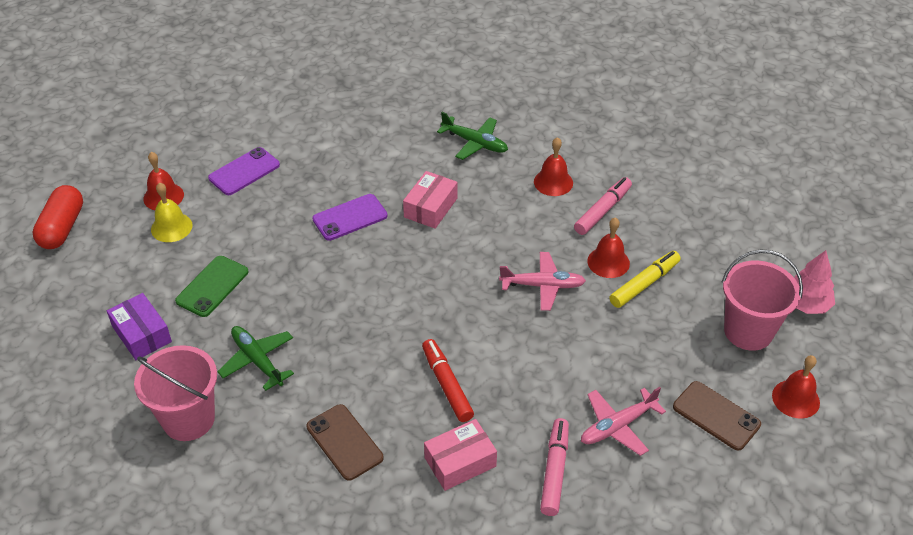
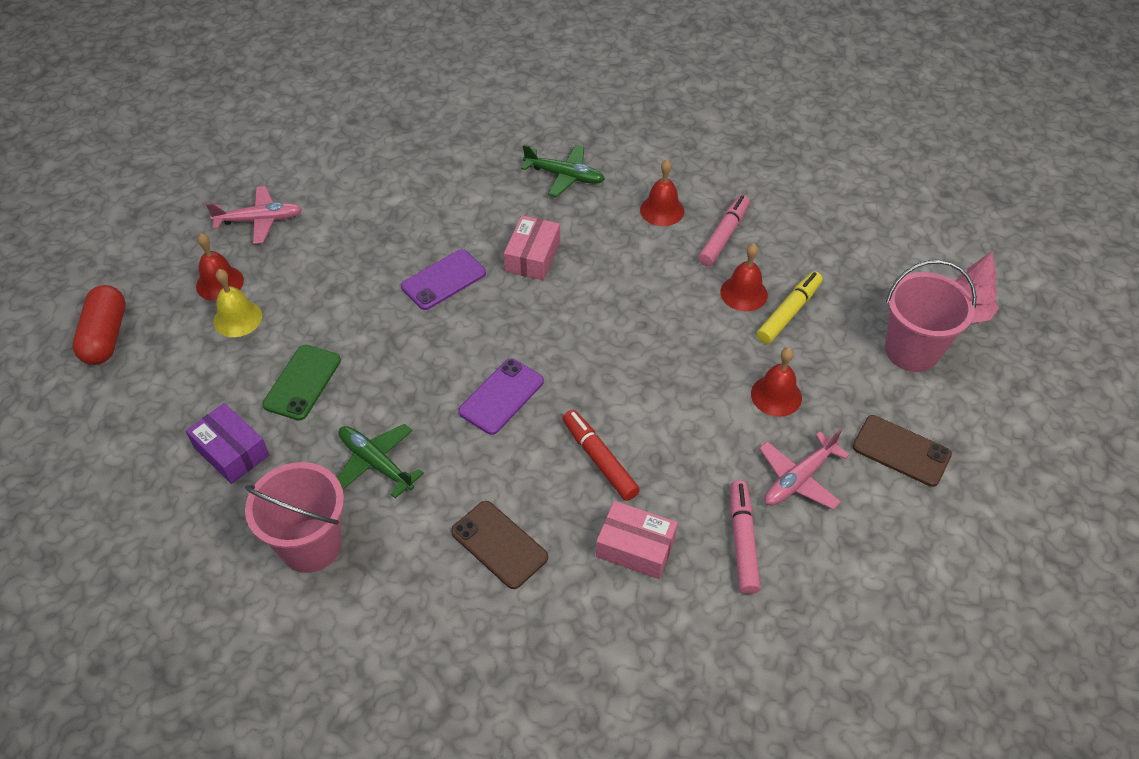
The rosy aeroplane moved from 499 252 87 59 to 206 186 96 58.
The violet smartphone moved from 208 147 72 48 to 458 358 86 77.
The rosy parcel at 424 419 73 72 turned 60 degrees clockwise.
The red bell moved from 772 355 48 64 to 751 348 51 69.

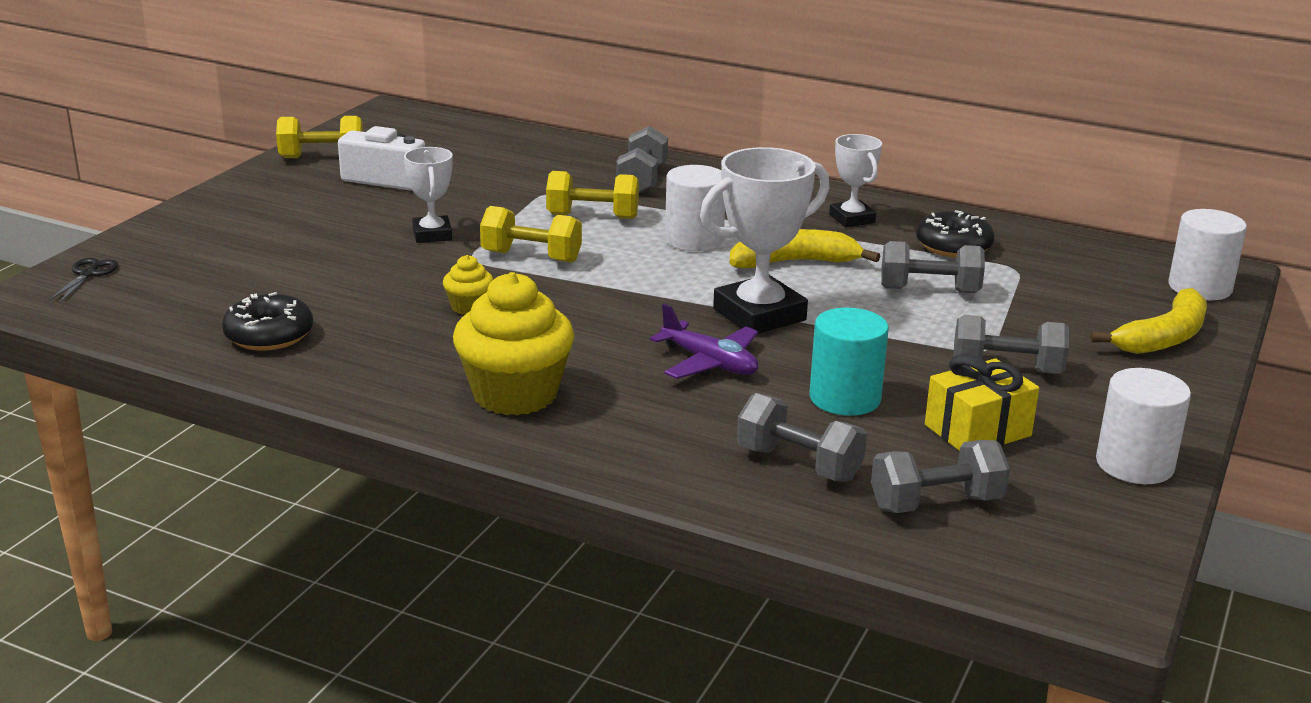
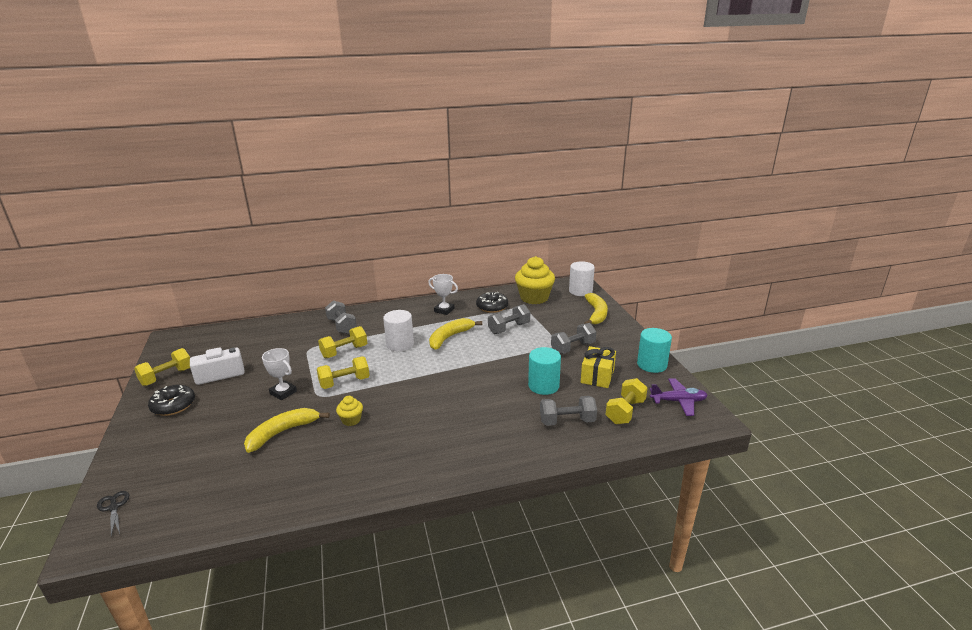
The jet-black glazed donut moved from 222 292 91 59 to 148 385 47 31.
The golden banana at 244 408 86 45 appeared.
The golden fairy cake moved from 453 272 121 143 to 515 256 40 48.
The grey free weight at 871 440 139 73 became the golden free weight at 605 378 43 46.
The pure white solid cylinder at 1096 368 95 116 became the turquoise solid cylinder at 637 328 35 45.
The violet aeroplane moved from 650 303 109 76 to 650 378 58 38.
The pure white prize cup at 700 147 130 187 disappeared.

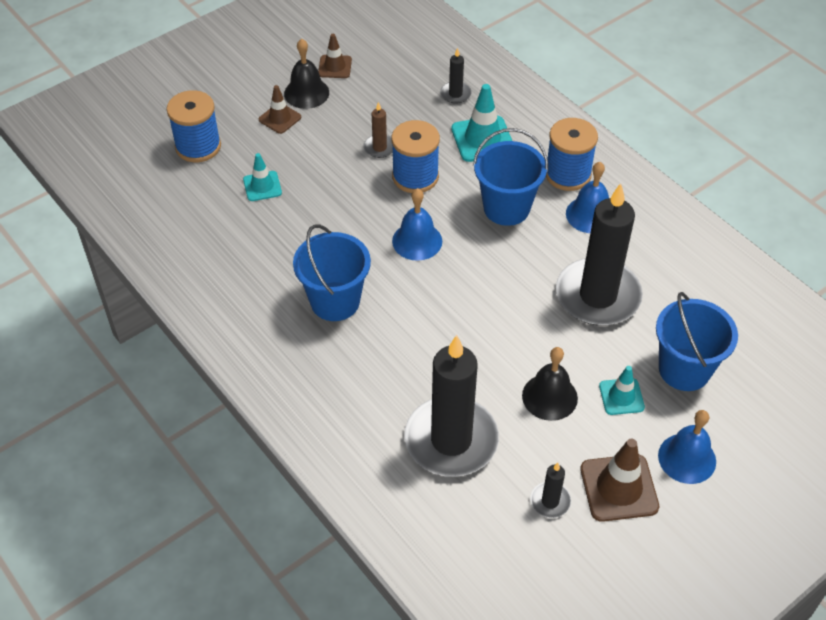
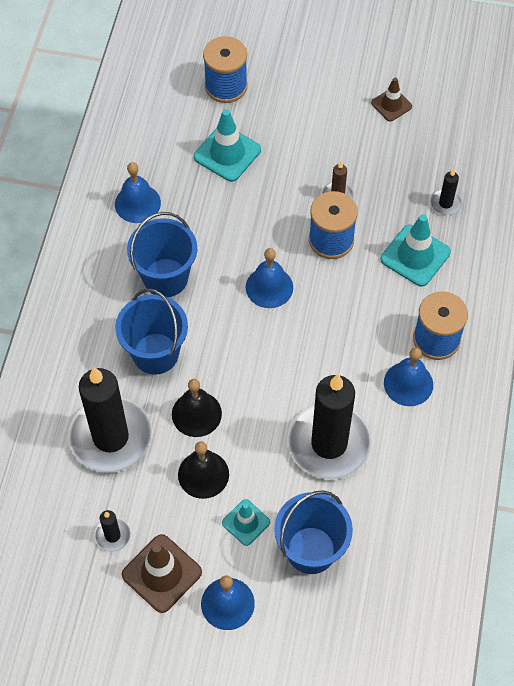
The royal blue bell at 115 162 46 61 appeared.
The royal blue sand bucket moved from 473 128 75 98 to 115 288 73 87.
The jet-black bell moved from 284 39 45 70 to 172 379 50 58.
The turquoise safety cone at 243 153 39 48 changed to 1.63 times the size.
The dark brown safety cone at 259 85 42 49 disappeared.

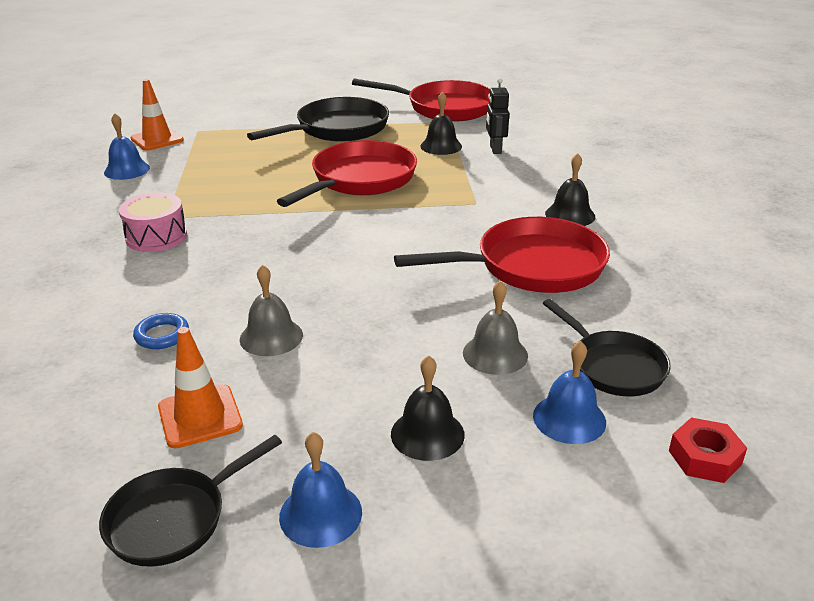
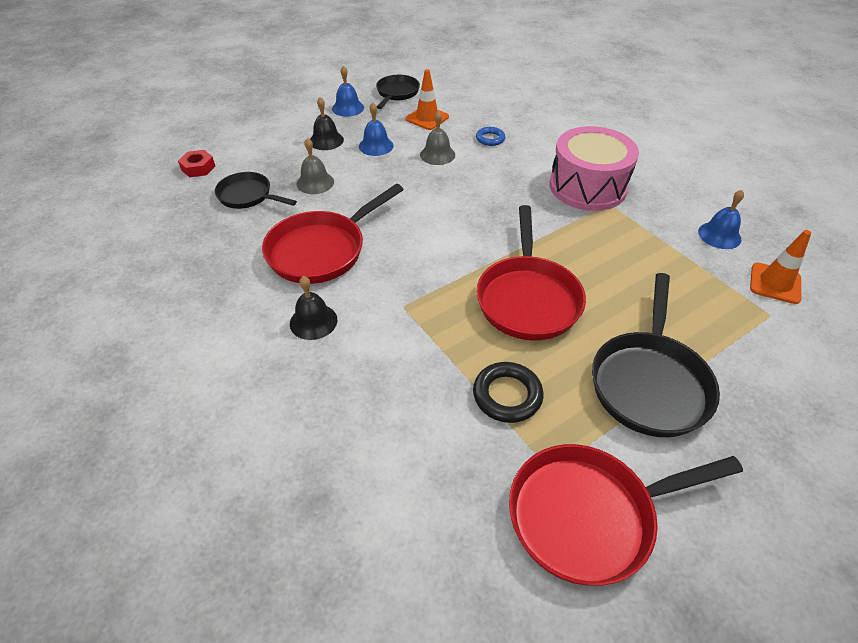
The royal blue bell moved from 533 341 73 103 to 359 102 35 54.
The jet-black bell at 420 92 42 63 was replaced by the jet-black hoop at 473 362 71 61.
The rosy drum at 119 192 68 60 changed to 1.76 times the size.
The jet-black robot figure at 486 78 23 76 disappeared.

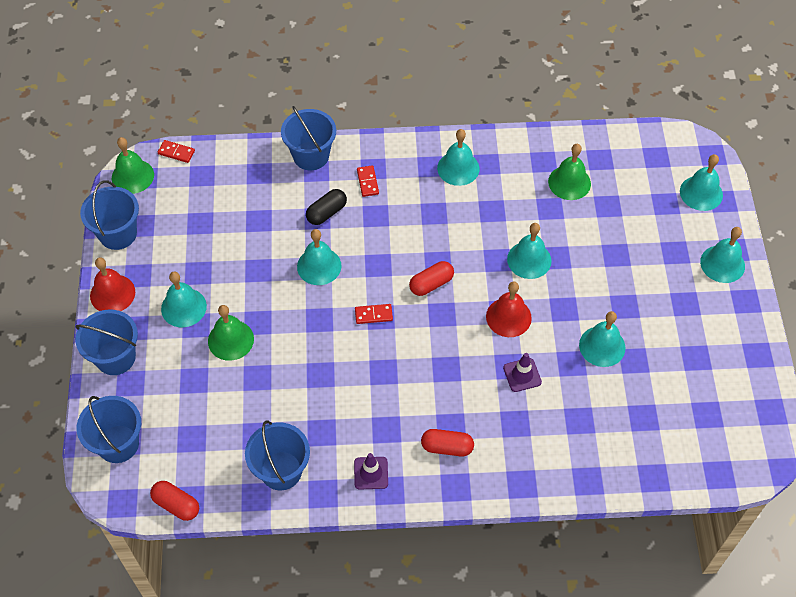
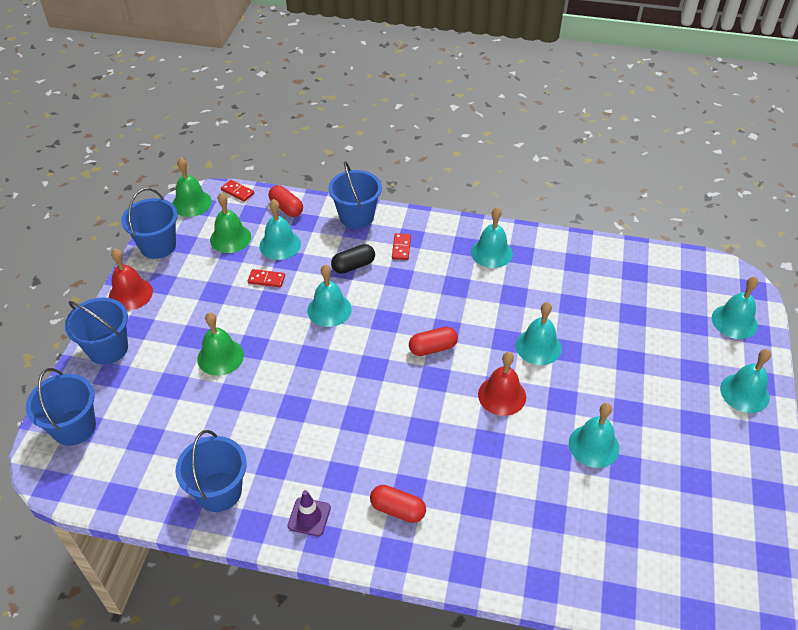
The emerald bell moved from 548 144 43 56 to 210 193 41 60.
The red domino moved from 355 304 38 20 to 248 269 37 18.
The turquoise bell moved from 161 272 46 55 to 259 199 42 61.
The red capsule moved from 150 481 49 40 to 268 185 35 32.
The violet safety cone at 503 353 39 39 disappeared.

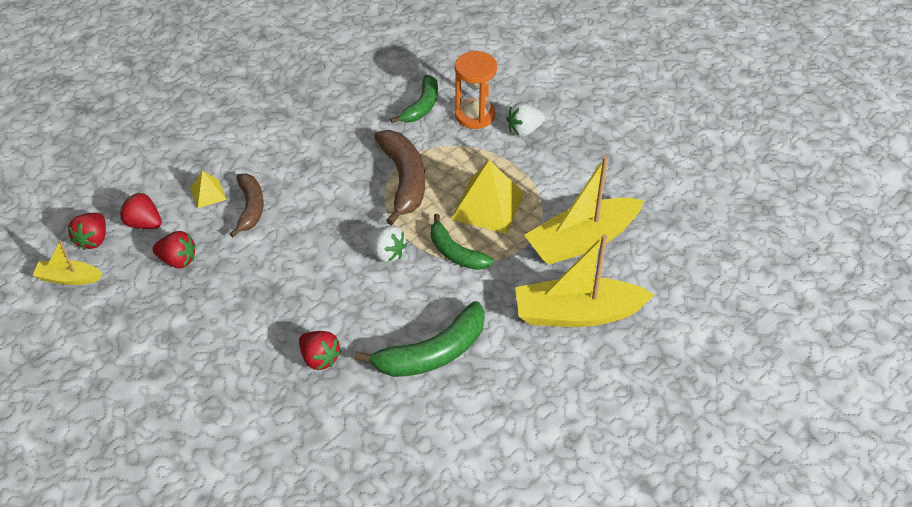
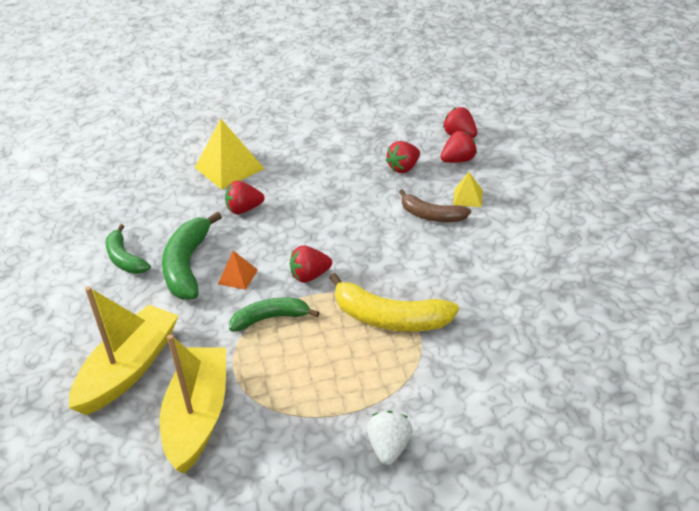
The emerald banana moved from 390 75 48 48 to 106 224 45 50.
The golden solid pyramid moved from 451 160 73 74 to 195 119 70 71.
The orange-coloured solid pyramid at 218 251 40 39 appeared.
The pure white toy strawberry at 366 226 41 36 became the red toy strawberry at 290 245 42 38.
The dark brown banana at 374 130 51 95 became the golden banana at 329 273 130 59.
The golden boat at 32 240 70 45 disappeared.
The orange-coloured sandglass at 455 51 42 78 disappeared.

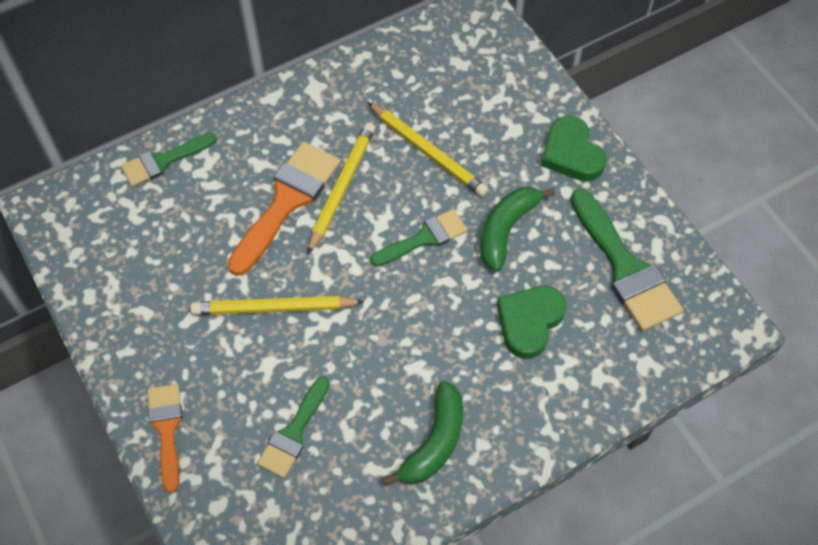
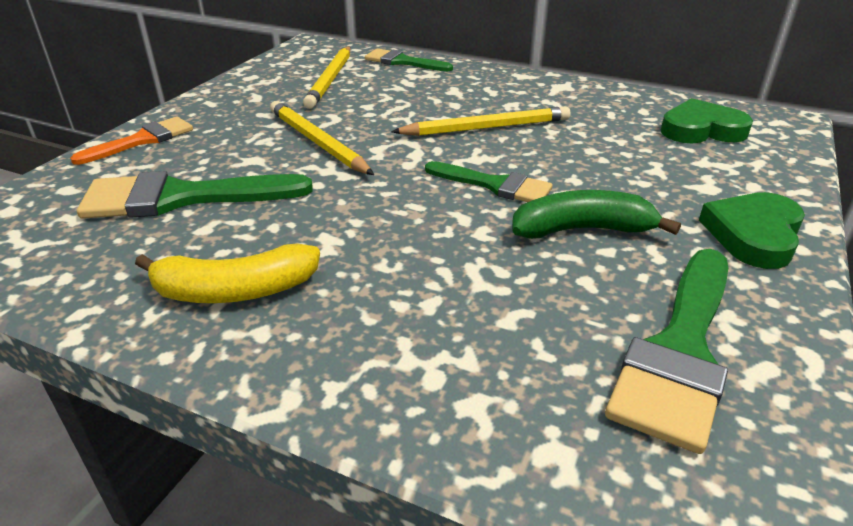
The emerald brush at 257 376 73 102 changed to 1.62 times the size.
The emerald banana at 383 381 80 105 became the golden banana at 135 243 185 60.
The golden wooden pencil moved from 367 102 121 95 to 303 46 47 63.
The emerald heart moved from 496 286 71 73 to 661 98 92 45.
The orange-coloured brush at 228 142 112 134 disappeared.

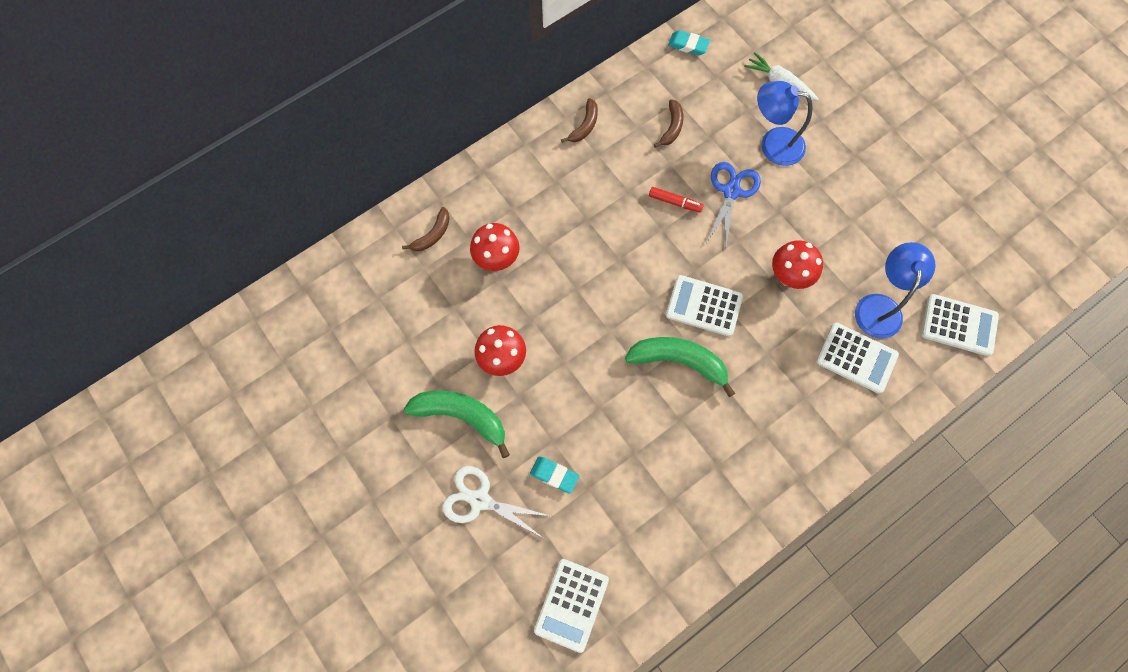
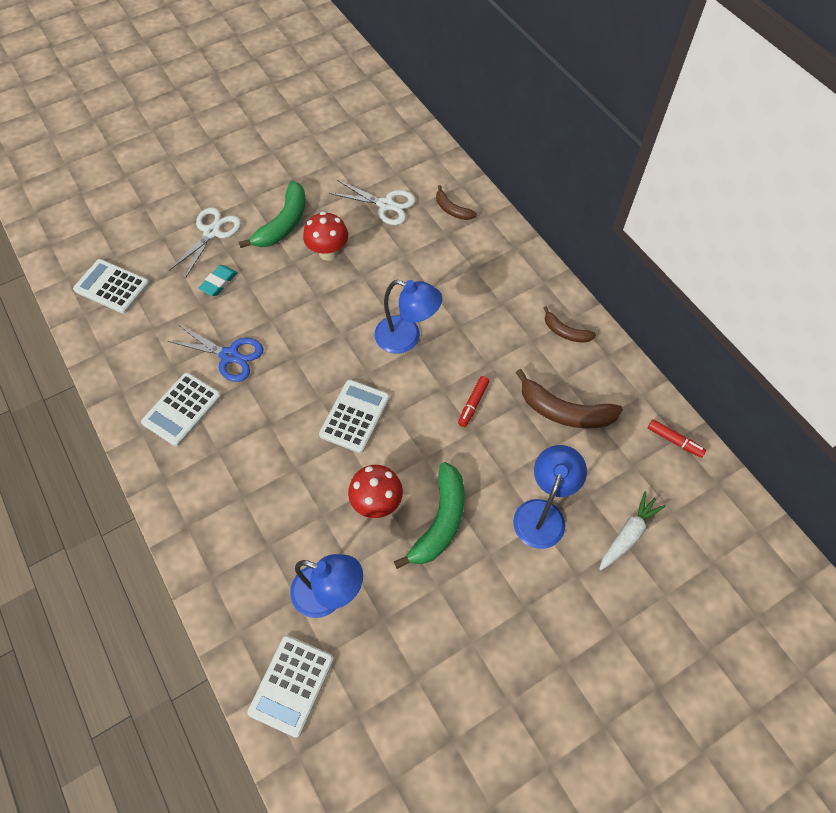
The pure white adding machine moved from 816 323 83 71 to 141 372 80 74.
The royal blue scissors moved from 706 162 55 89 to 168 325 95 57.
The pure white scissors at 329 180 87 45 appeared.
The royal blue reading lamp at 375 280 67 74 appeared.
The emerald banana moved from 625 337 110 60 to 394 462 71 107.
The dark brown banana at 654 99 30 49 changed to 1.76 times the size.
The turquoise eraser at 668 30 42 25 was replaced by the red marker pen at 647 419 59 39.
The red mushroom at 470 223 50 48 disappeared.

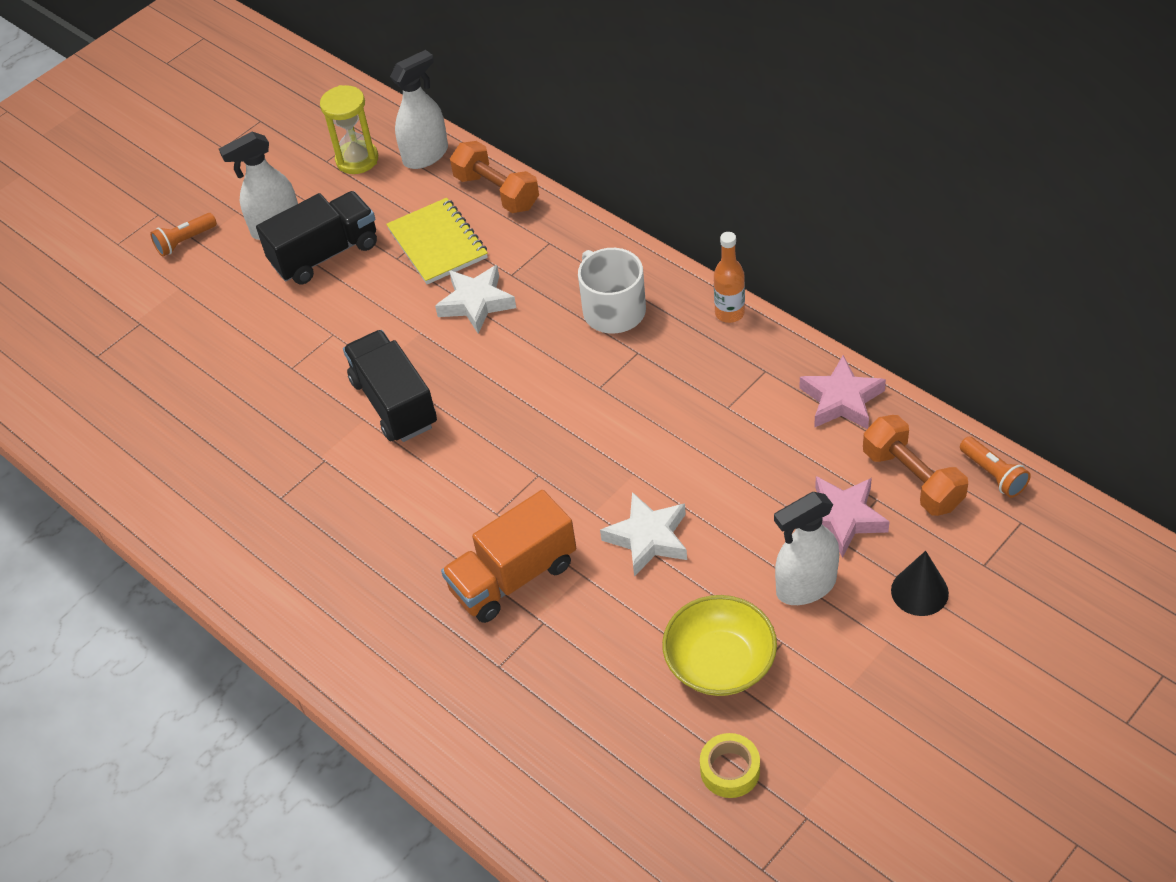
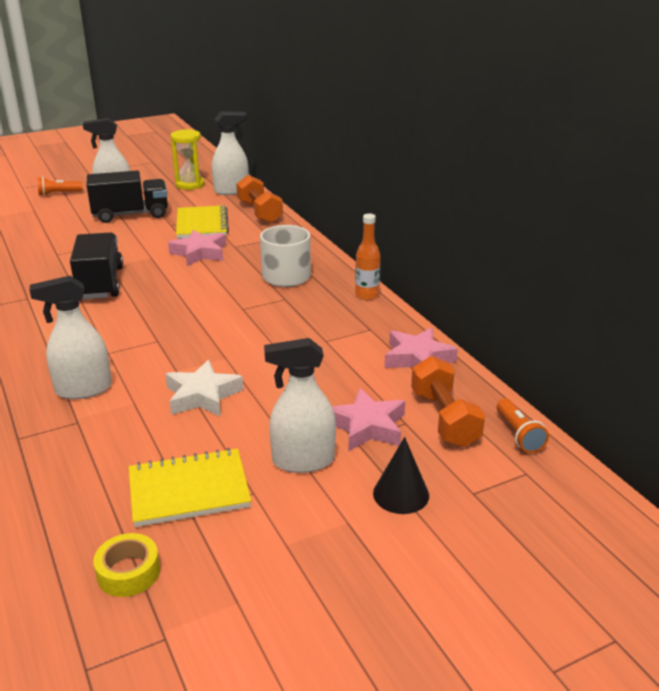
The orange-coloured toy truck at 441 490 135 133 was replaced by the pure white sprayer at 30 276 82 123.
The golden serving bowl at 662 595 115 101 was replaced by the golden notebook at 129 448 122 79.
The pure white five-pointed star at 435 265 81 68 became the rosy five-pointed star at 168 230 58 36.

